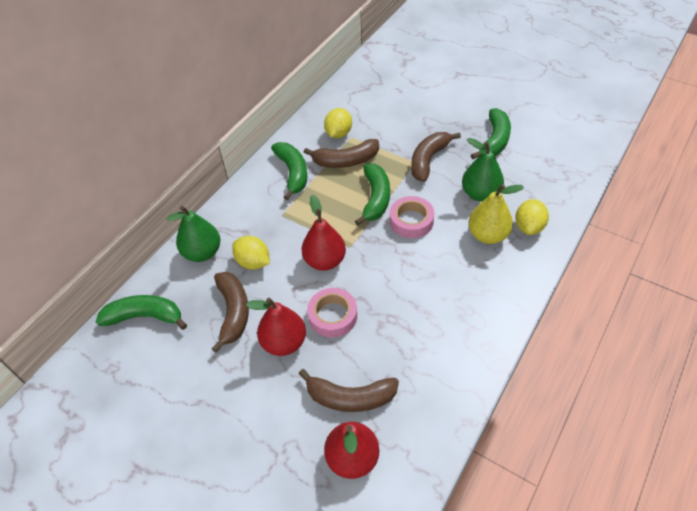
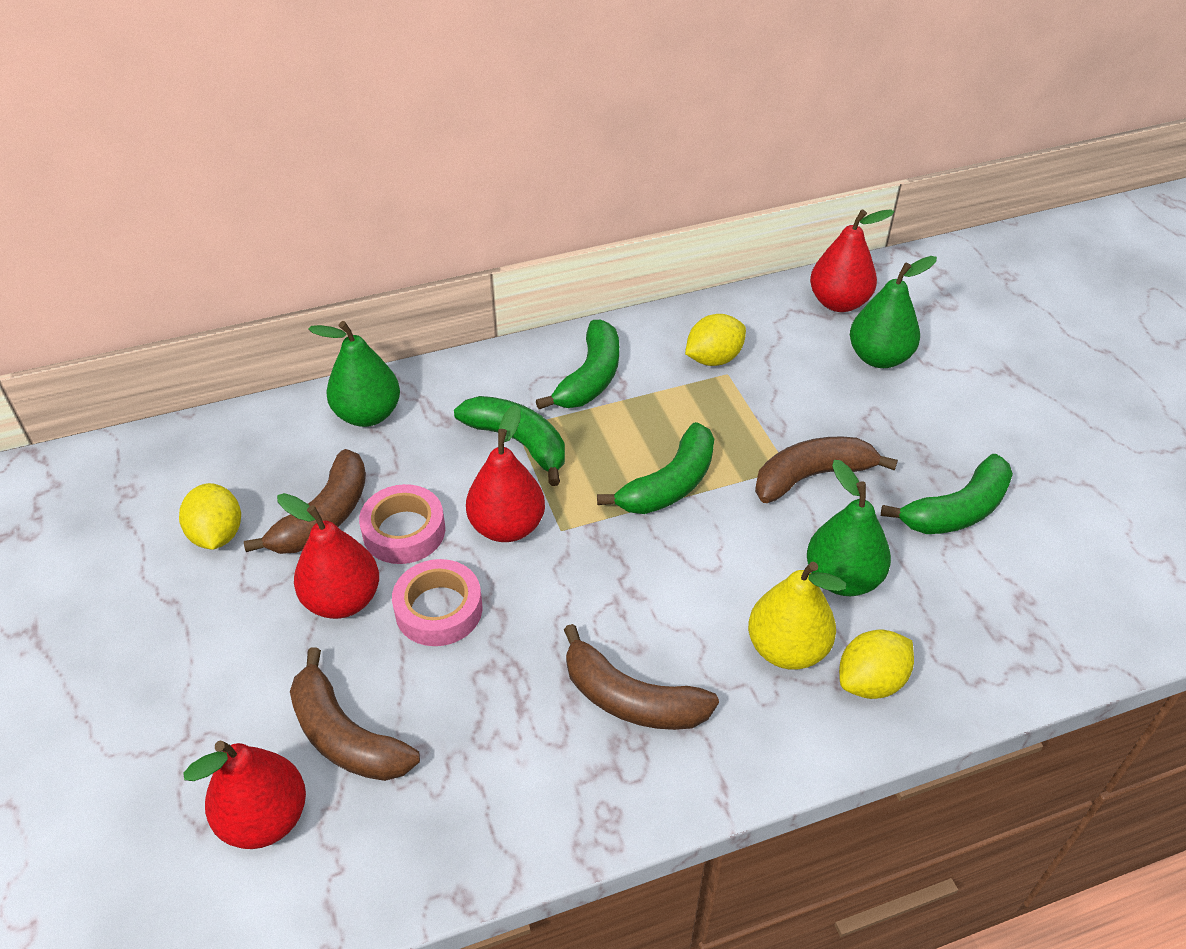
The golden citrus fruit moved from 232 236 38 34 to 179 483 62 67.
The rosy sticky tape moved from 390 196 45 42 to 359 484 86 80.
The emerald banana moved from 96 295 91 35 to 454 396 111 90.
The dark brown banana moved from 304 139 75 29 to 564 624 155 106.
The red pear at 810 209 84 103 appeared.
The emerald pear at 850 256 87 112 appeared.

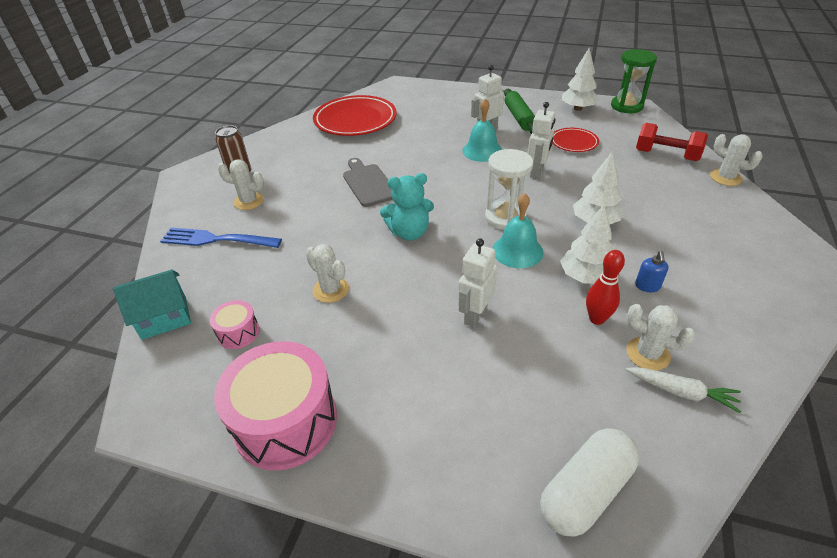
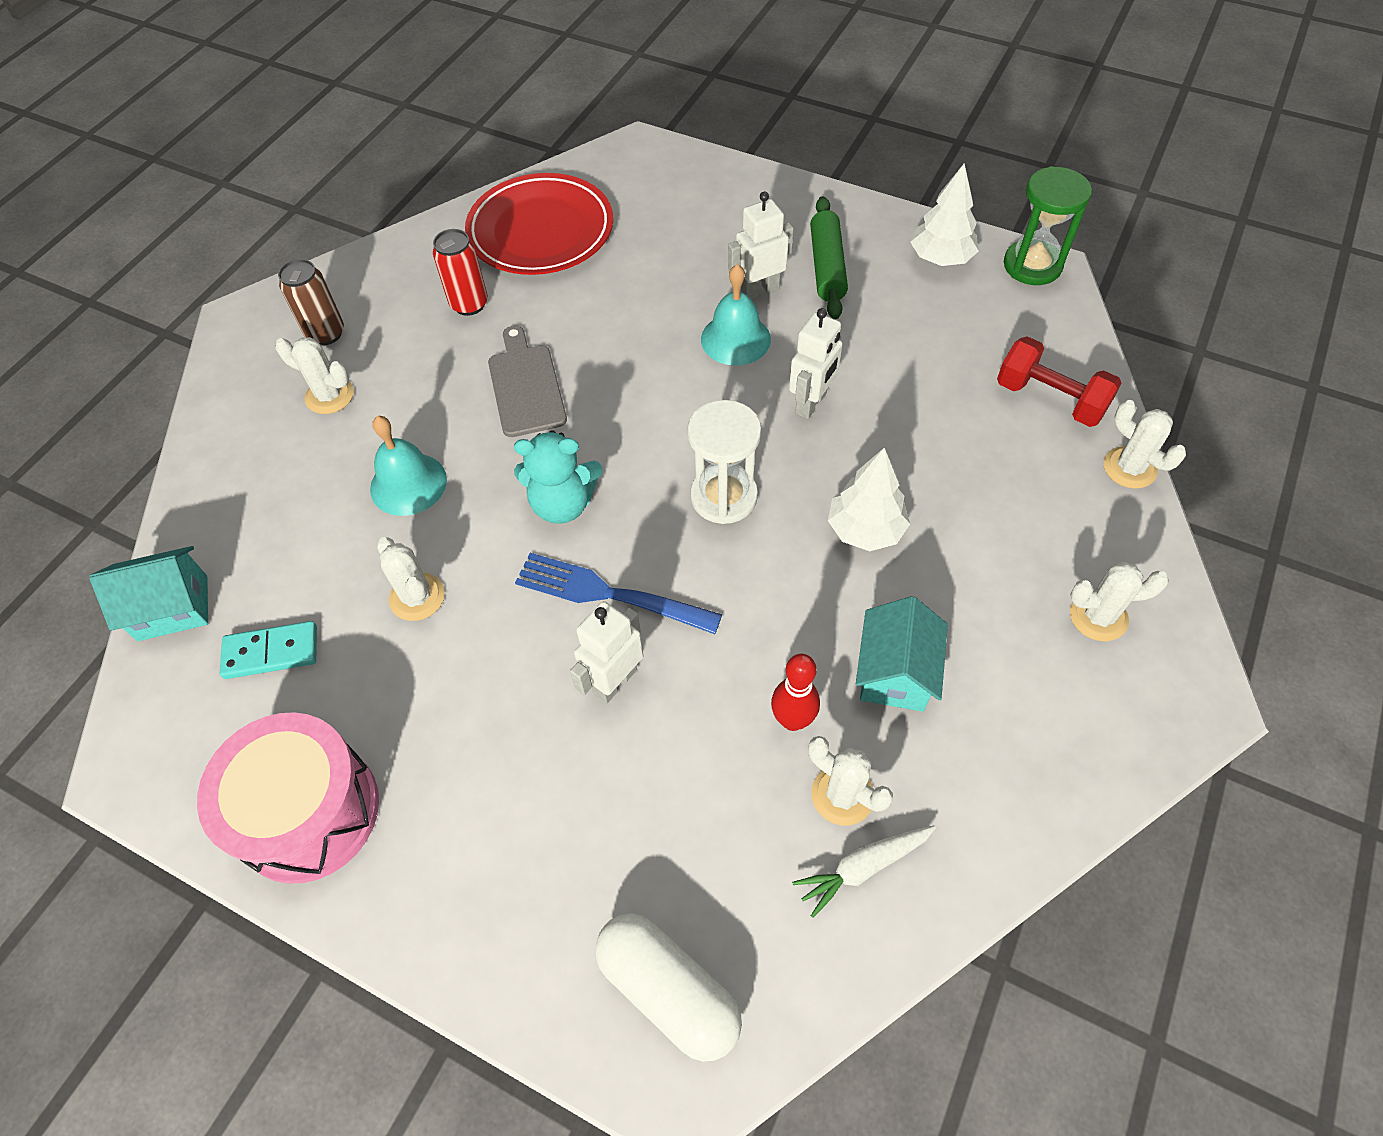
The rosy drum at 209 300 51 49 was replaced by the turquoise domino at 220 621 97 58.
The turquoise bell moved from 493 193 51 75 to 370 416 77 100.
The red tin at 433 229 55 87 appeared.
The royal blue fork moved from 160 228 122 20 to 515 553 207 81.
The pure white capsule at 540 428 99 108 turned 75 degrees clockwise.
The pure white toy carrot at 625 367 116 46 turned 120 degrees clockwise.
The royal blue pump bottle at 635 251 34 41 was replaced by the turquoise house at 856 596 92 116.
The pure white cactus at 1070 562 99 79 appeared.
The red flat dish at 553 128 46 24 disappeared.
The pure white tree at 560 205 54 79 disappeared.

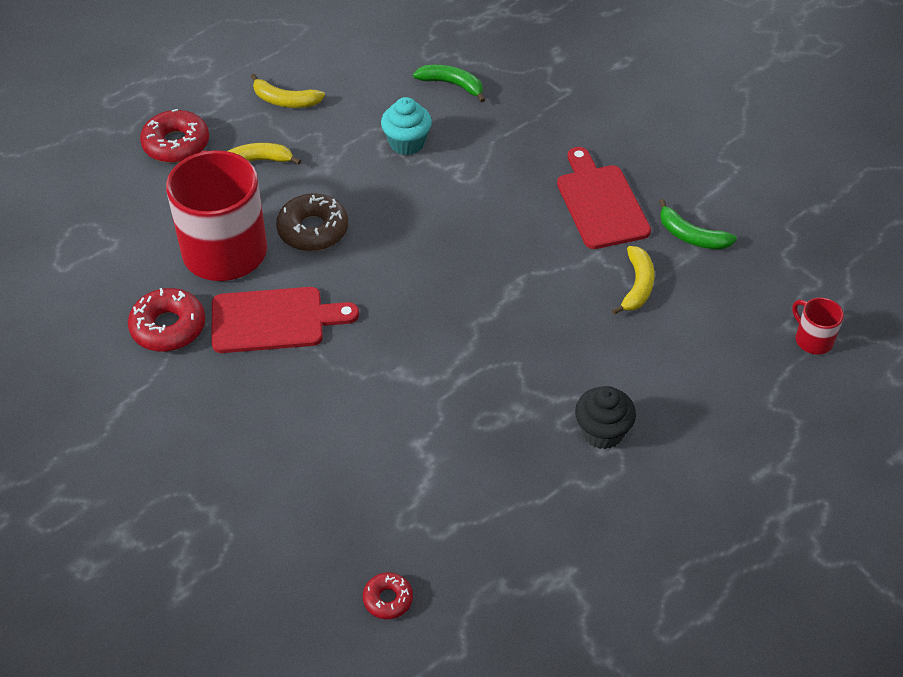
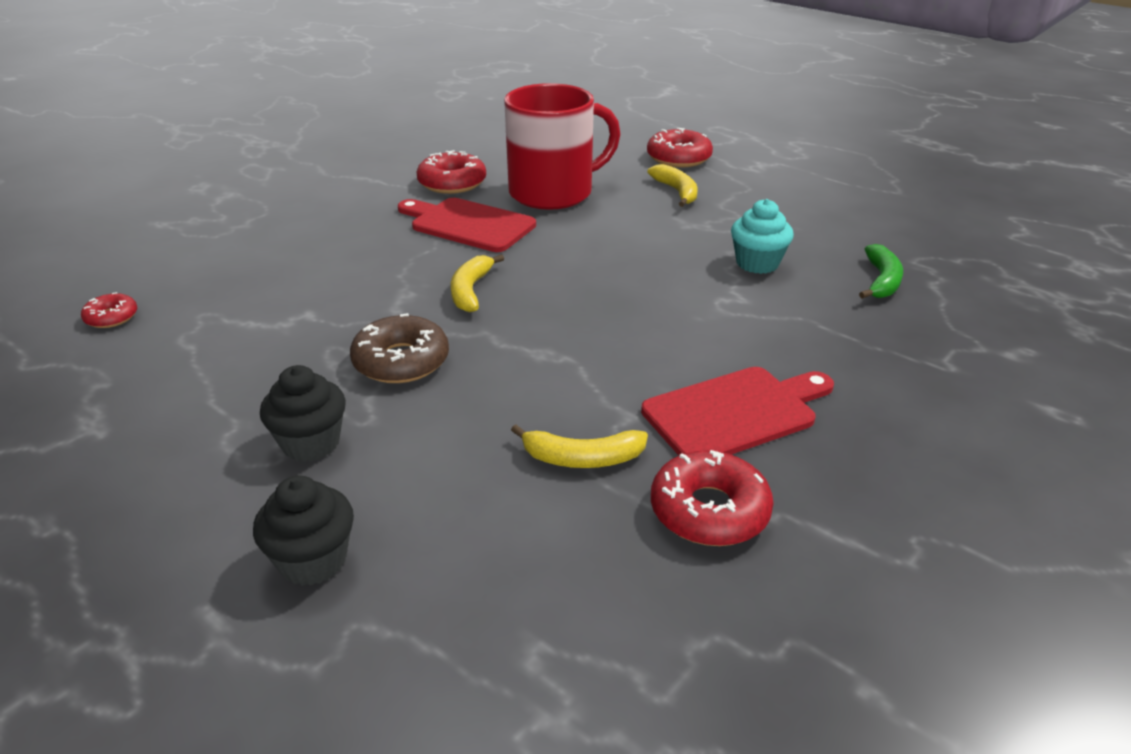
The jet-black fairy cake at 253 476 101 110 appeared.
The dark brown glazed donut moved from 276 194 72 57 to 350 313 99 70.
The red cutting board at 212 287 147 66 turned 135 degrees clockwise.
The golden banana moved from 251 74 74 34 to 451 254 53 59.
The emerald banana at 659 199 78 50 was replaced by the red glazed donut at 651 450 123 96.
The red tea mug at 792 298 52 57 disappeared.

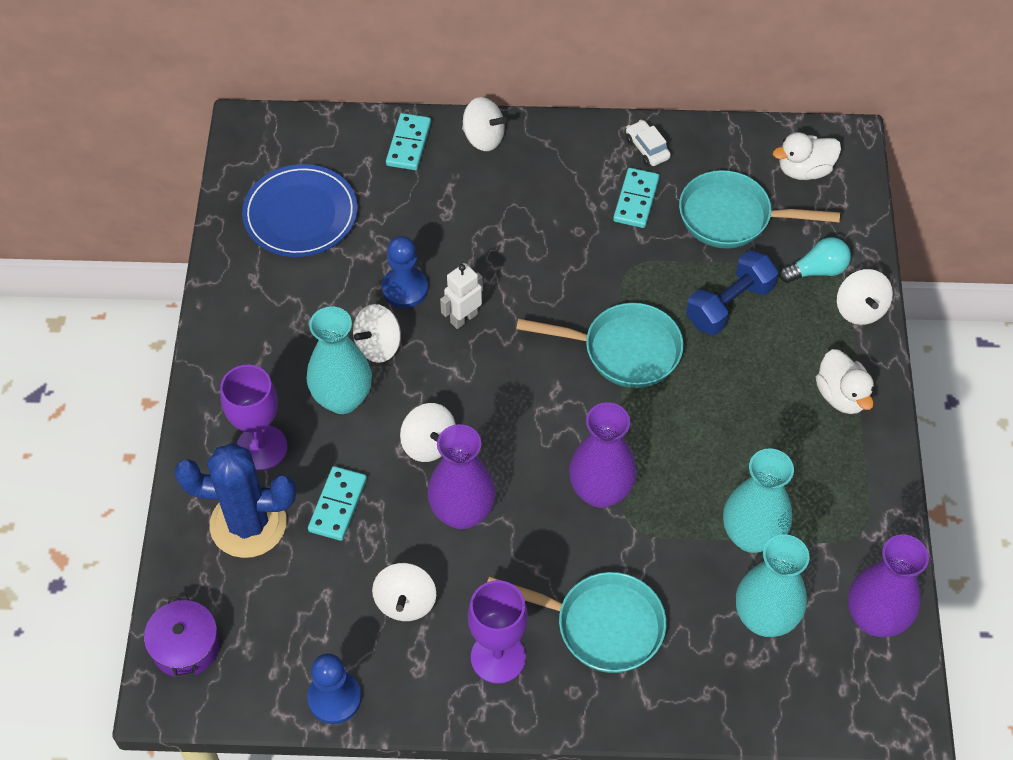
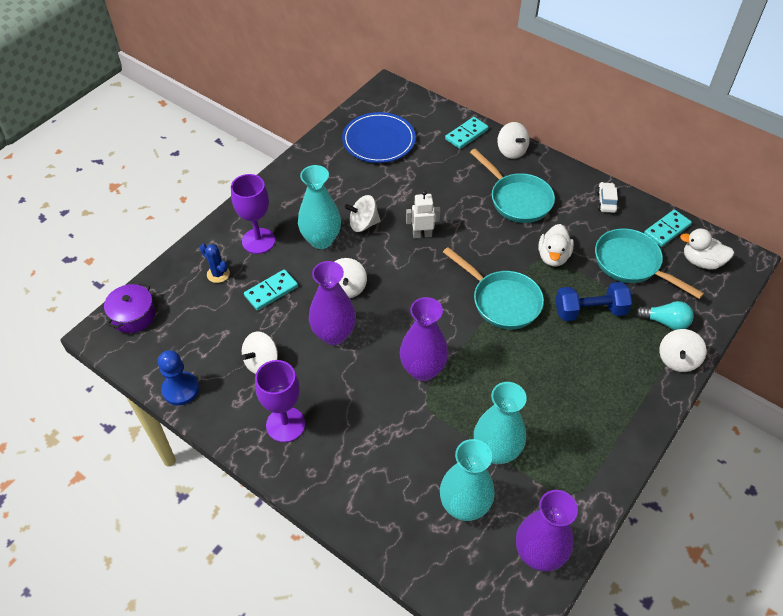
The royal blue cactus at 174 443 122 115 changed to 0.46 times the size.
The turquoise skillet moved from 487 572 179 101 to 470 149 85 74.
The pure white toy duck moved from 816 349 58 65 to 538 224 36 42.
The turquoise domino moved from 613 168 47 60 to 644 210 48 37.
The royal blue pawn at 382 236 46 72 disappeared.

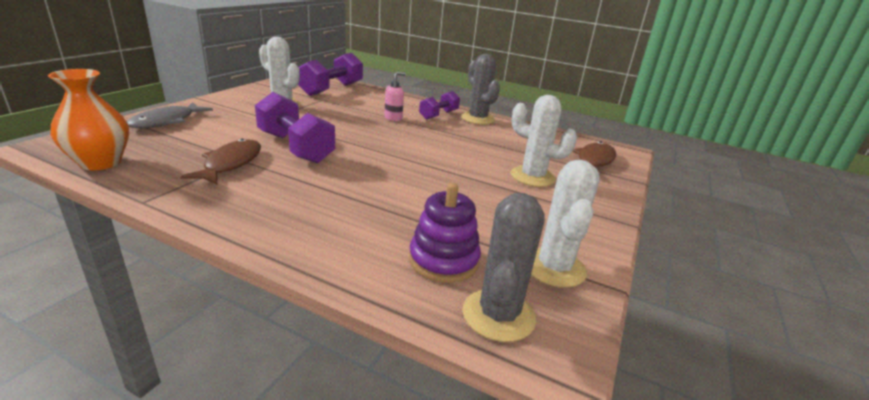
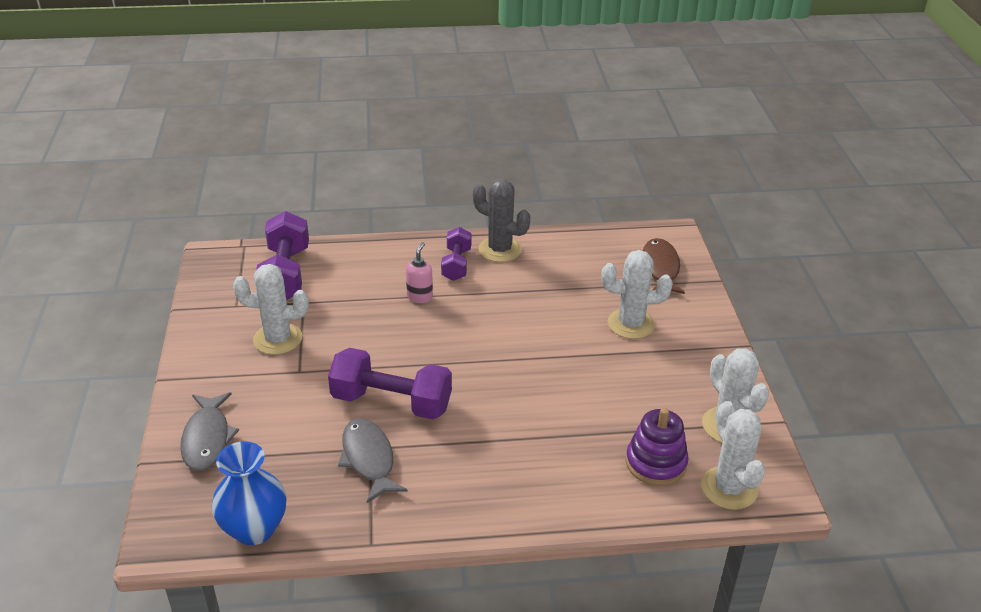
The orange-coloured vase at 48 69 81 101 became the royal blue vase at 212 441 75 104.
The dark brown toy fish at 180 139 81 46 became the grey toy fish at 338 418 70 85.
The grey cactus at 462 193 83 149 became the pure white cactus at 701 401 64 109.

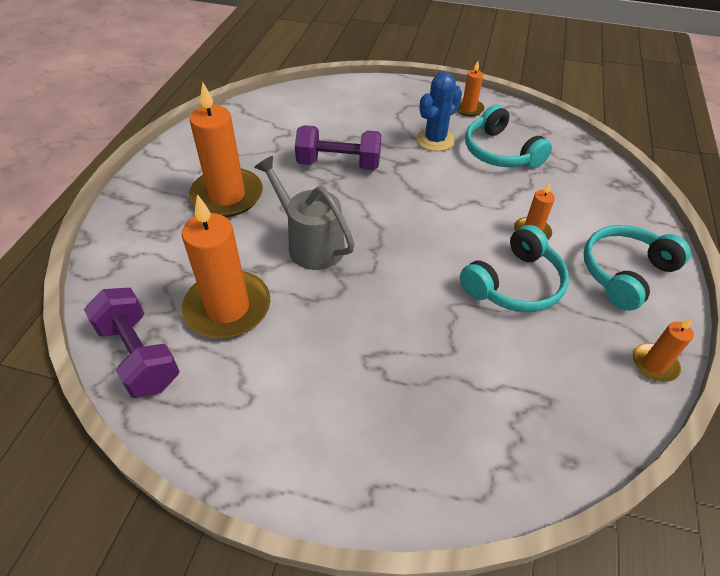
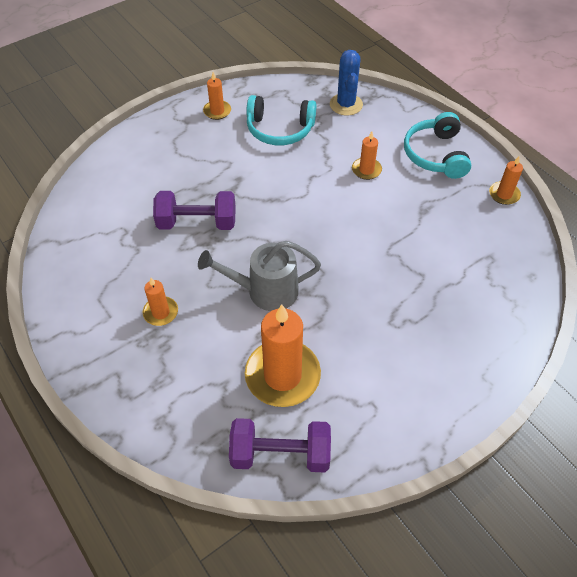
The orange-coloured candle at 189 81 74 136 changed to 0.50 times the size.
The violet free weight at 295 125 86 45 turned 45 degrees clockwise.
The royal blue cactus moved from 416 72 46 79 to 330 50 33 66.
The turquoise over-ear headphones at 460 225 109 87 disappeared.

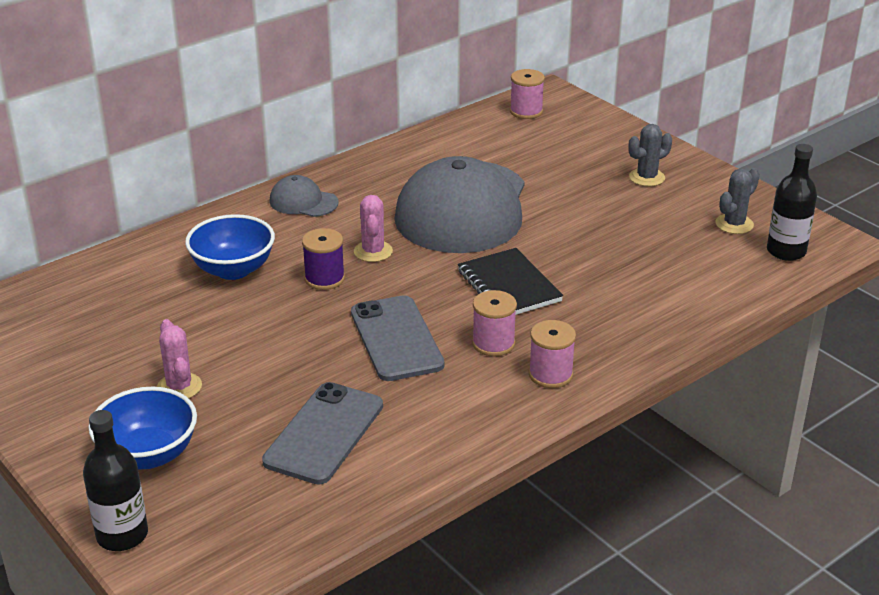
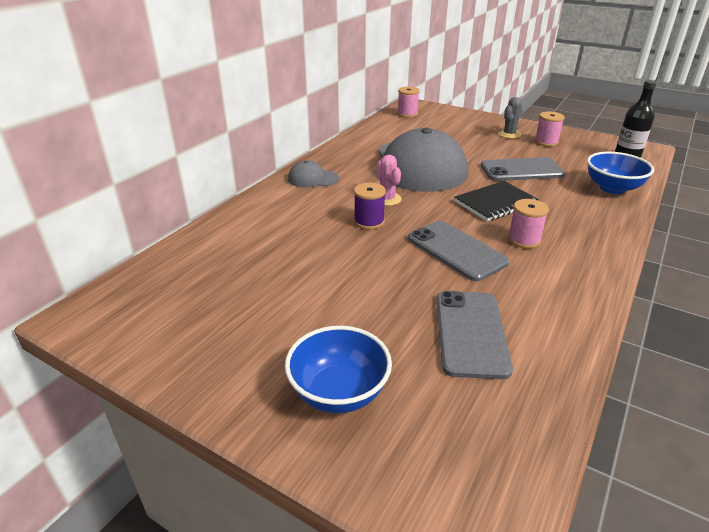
The jet-black notebook at 458 248 105 67 turned 75 degrees counterclockwise.
The grey smartphone at 480 157 85 24 appeared.
The rosy reel of thread moved from 529 320 47 68 to 534 112 31 35.
The royal blue serving bowl moved from 185 214 90 66 to 587 152 67 42.
The jet-black drink bottle at 83 410 65 141 disappeared.
The rosy cactus at 157 319 45 79 disappeared.
The grey cactus at 715 168 45 66 disappeared.

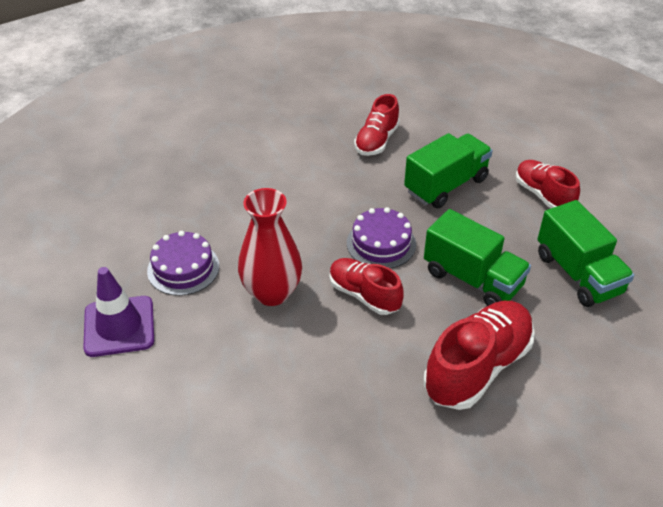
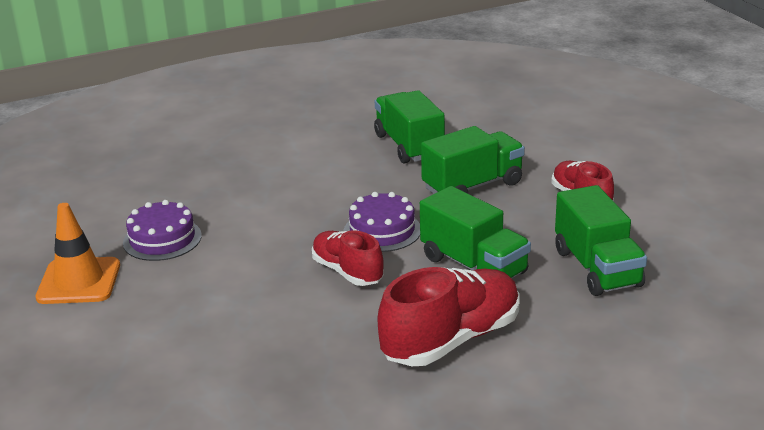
The violet safety cone at 83 267 71 90 became the orange-coloured safety cone at 36 203 84 101.
The red shoe at 354 94 46 62 was replaced by the emerald toy truck at 374 90 71 74.
The red vase at 238 188 64 118 disappeared.

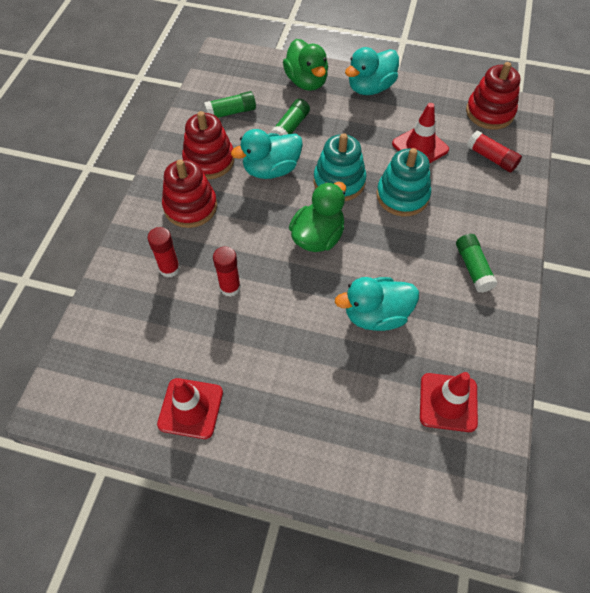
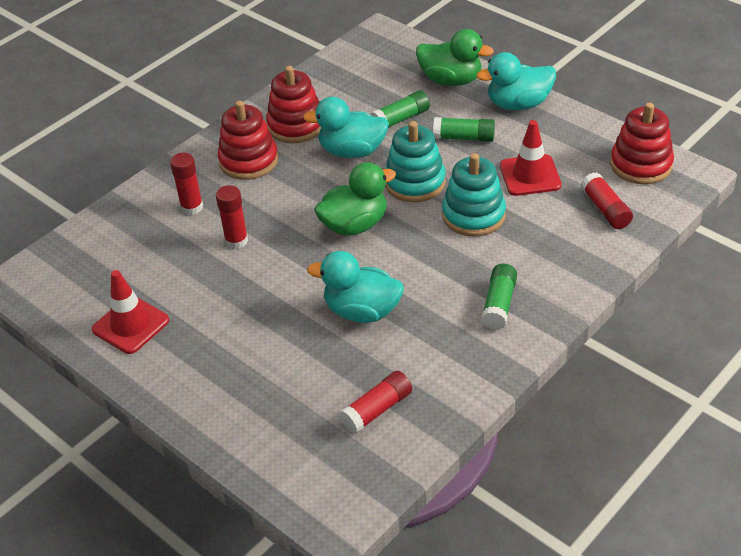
The red safety cone at 420 372 58 60 was replaced by the red glue stick at 339 371 73 63.
The emerald toy duck at 283 39 45 52 turned 75 degrees counterclockwise.
The emerald glue stick moved from 204 91 52 27 to 433 117 62 25.

